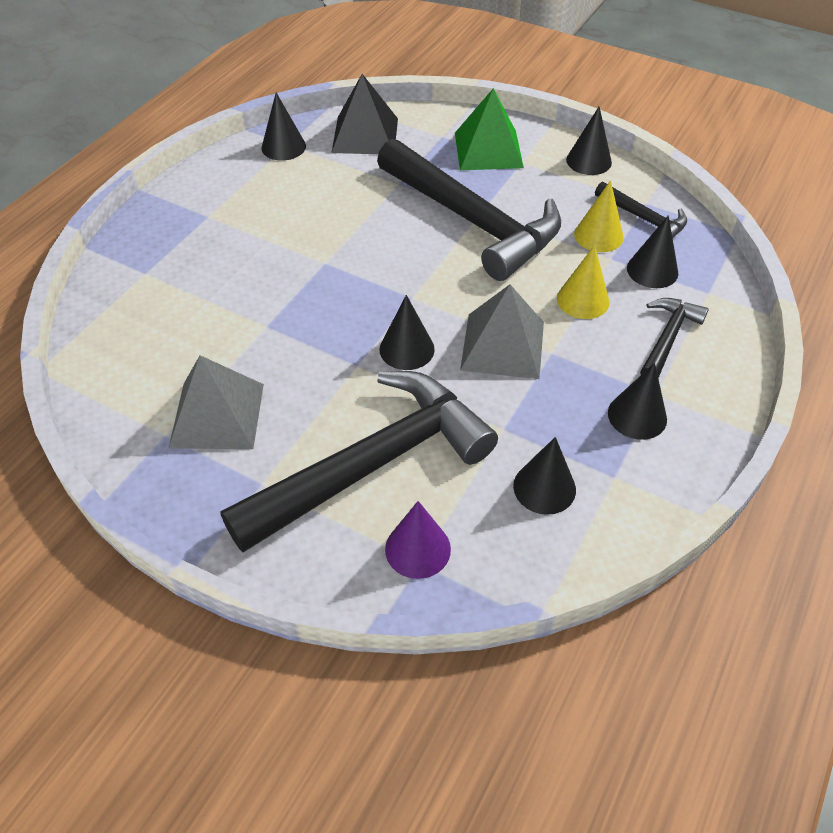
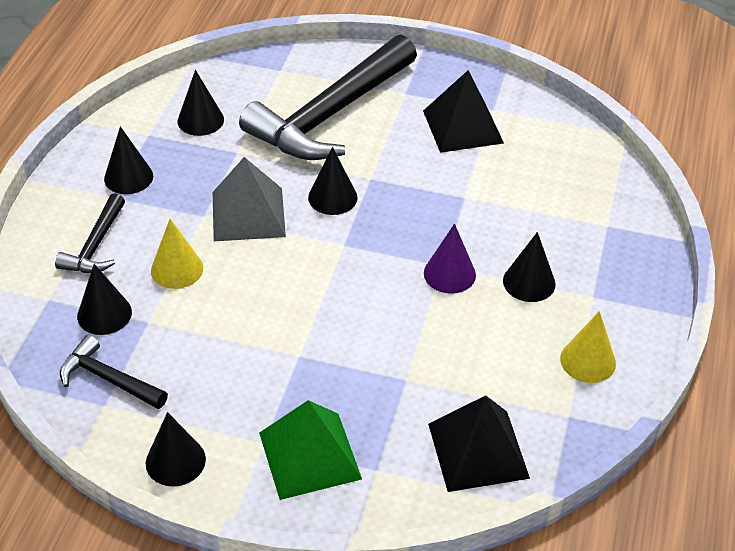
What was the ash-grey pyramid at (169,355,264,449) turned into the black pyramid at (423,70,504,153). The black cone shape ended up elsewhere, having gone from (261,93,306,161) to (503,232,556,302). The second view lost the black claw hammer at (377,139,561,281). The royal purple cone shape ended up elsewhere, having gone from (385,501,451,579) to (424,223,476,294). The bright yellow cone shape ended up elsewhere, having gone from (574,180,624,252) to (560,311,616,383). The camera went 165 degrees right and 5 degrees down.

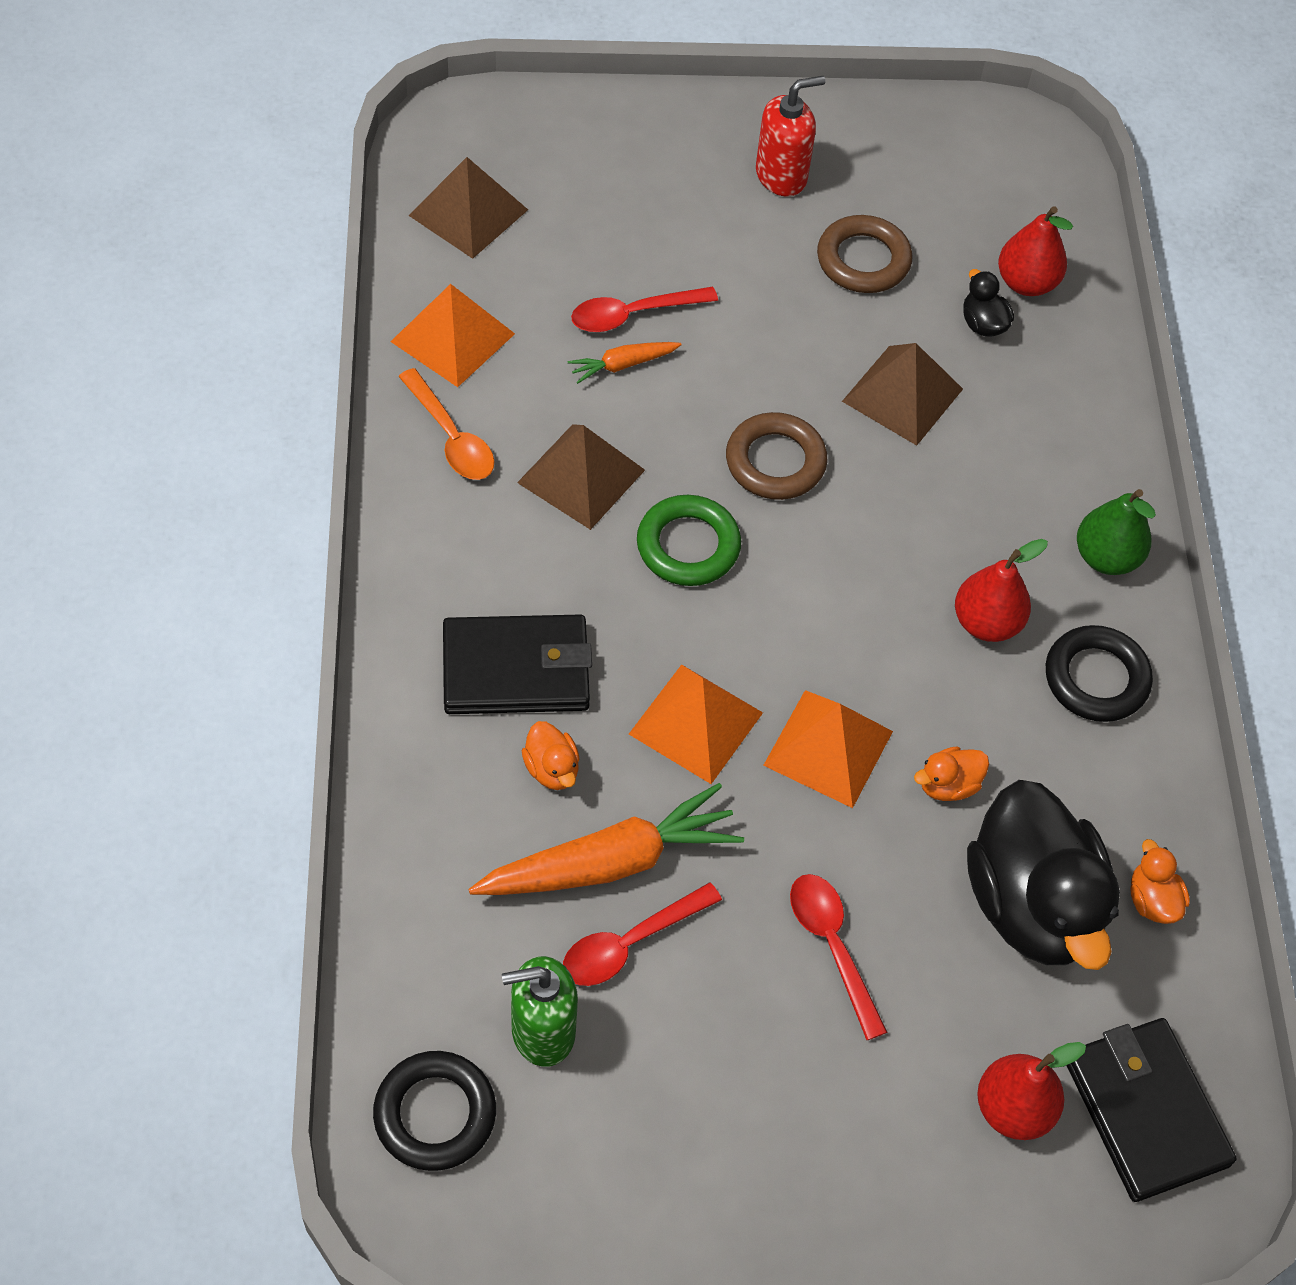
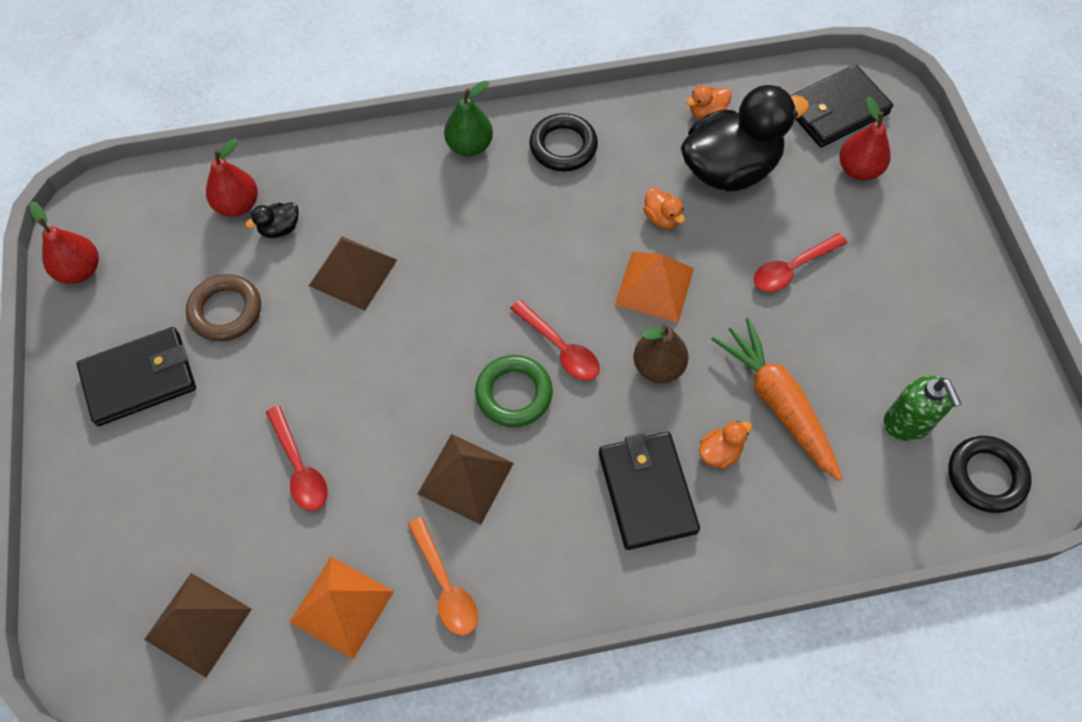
The bright orange tablespoon at (398,368,495,480) ended up facing another way, 105 degrees clockwise from before. The crimson tablespoon ended up elsewhere, having gone from (563,882,722,986) to (510,300,600,381). The second view lost the bright orange carrot at (568,342,682,384). Where the bright orange pyramid stood at (629,664,763,784), the dark brown pear fruit came to stand at (634,324,688,383). The second view lost the dark brown ring at (726,412,827,500). Where the crimson pump bottle stood at (756,76,826,196), the black wallet came to stand at (77,327,196,426). The crimson pear fruit ended up elsewhere, having gone from (955,539,1048,642) to (29,202,99,284). The camera went 95 degrees left and 5 degrees up.

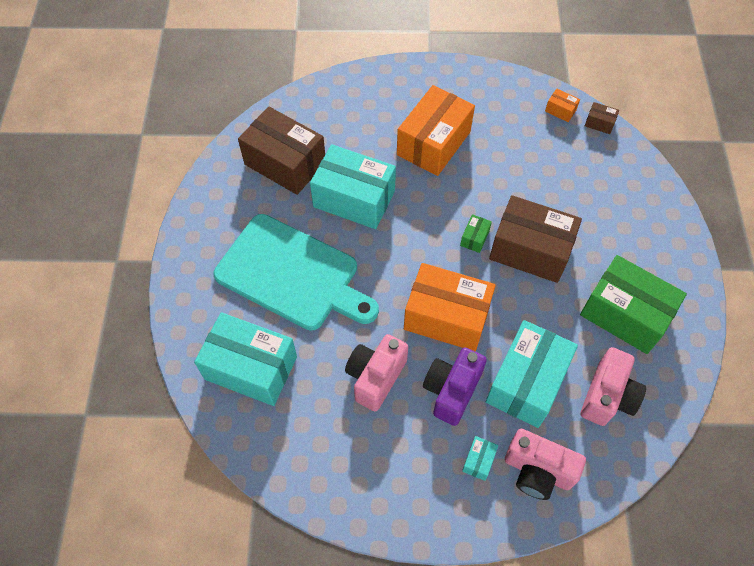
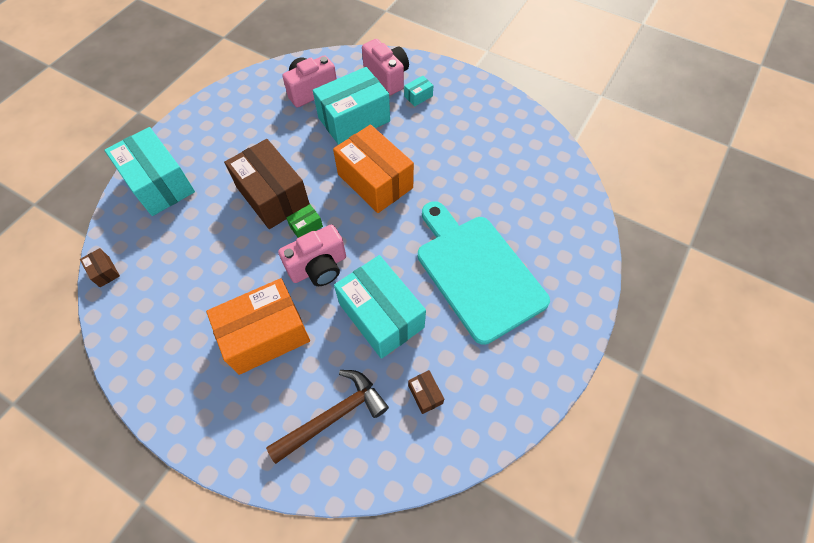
The teal package ended up elsewhere, having gone from (194,312,297,406) to (104,127,195,216). The size of the dark brown package at (238,106,325,195) changed by a factor of 0.41. The rose-pink compact camera ended up elsewhere, having gone from (345,334,408,412) to (278,224,346,286). The second view lost the royal purple compact camera at (423,347,487,426). The second view lost the bright orange package at (545,89,580,122). The second view lost the emerald package at (580,255,687,354). The second view gained the dark brown claw hammer at (266,370,389,464). The camera went 150 degrees left and 0 degrees up.

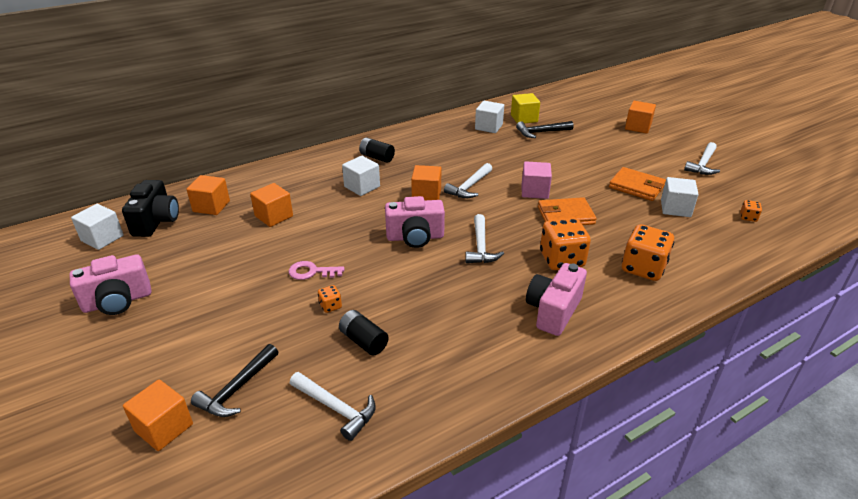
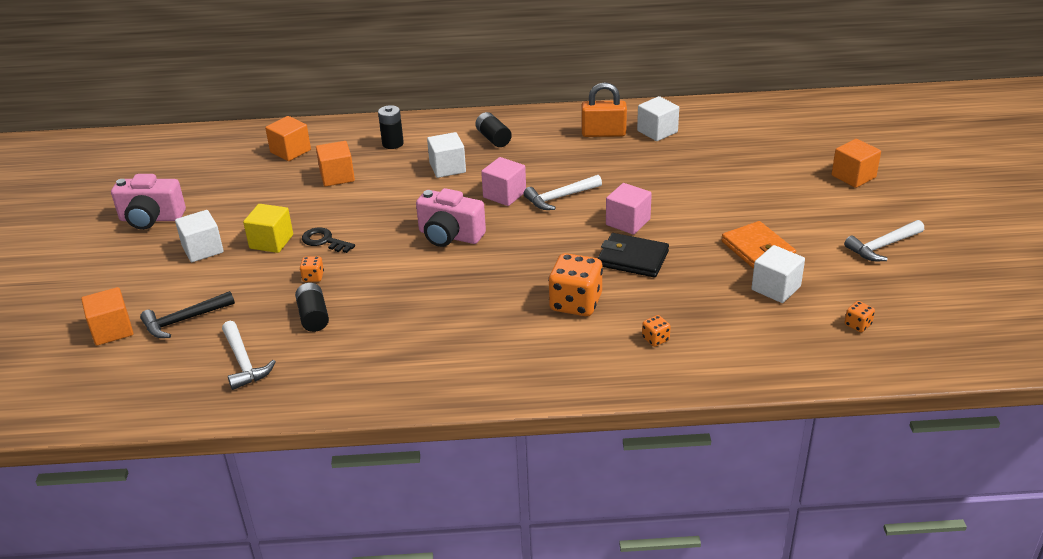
The white solid cube ended up elsewhere, having gone from (71,204,124,250) to (175,210,224,262). The second view lost the black compact camera at (122,180,179,237). What was the rose-pink latchkey at (289,261,345,280) turned into the black latchkey at (302,228,355,253). What was the bright orange solid cube at (411,165,441,201) turned into the rose-pink solid cube at (481,157,526,206). The second view lost the white claw hammer at (465,214,504,263). The bright yellow solid cube ended up elsewhere, having gone from (511,93,540,123) to (243,204,293,253). The second view lost the black claw hammer at (516,121,574,138). The second view lost the rose-pink compact camera at (526,263,587,336). What was the bright orange wallet at (538,197,596,225) turned into the black wallet at (597,233,669,277). The size of the bright orange game die at (622,224,674,281) changed by a factor of 0.45. The second view gained the black battery at (378,105,404,149). The second view gained the bright orange padlock at (582,82,627,137). The camera went 30 degrees right and 0 degrees up.

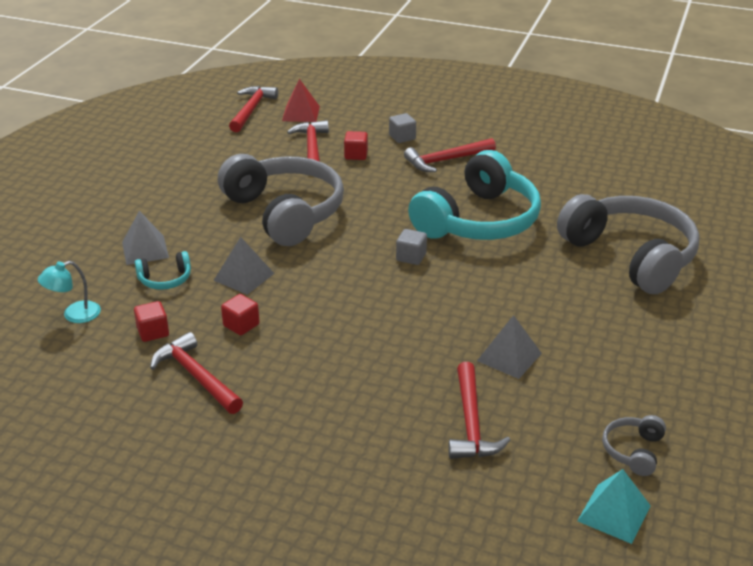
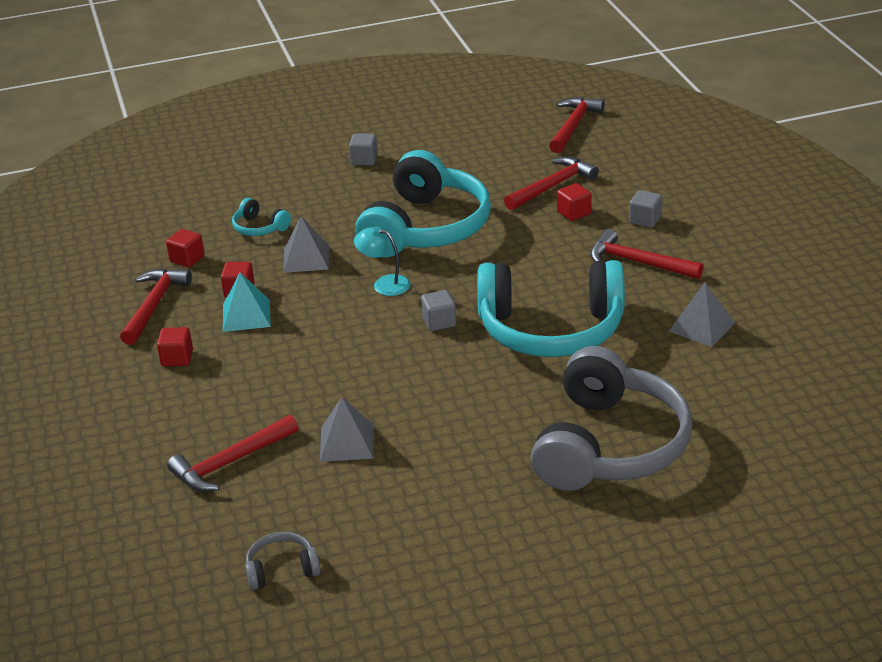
The teal lamp ended up elsewhere, having gone from (38,261,101,323) to (354,226,410,296). The ash-grey pyramid ended up elsewhere, having gone from (122,211,169,265) to (669,282,735,347). What was the ash-grey over-ear headphones at (218,154,344,246) turned into the teal over-ear headphones at (355,150,491,258). The crimson claw hammer at (229,86,278,132) ended up facing another way, 45 degrees counterclockwise from before. The second view lost the crimson pyramid at (282,79,320,122). The teal pyramid ended up elsewhere, having gone from (577,469,651,544) to (223,272,271,332). The second view gained the crimson solid cube at (157,327,193,366). The second view gained the ash-grey solid cube at (349,133,378,165). The camera went 55 degrees right and 0 degrees up.

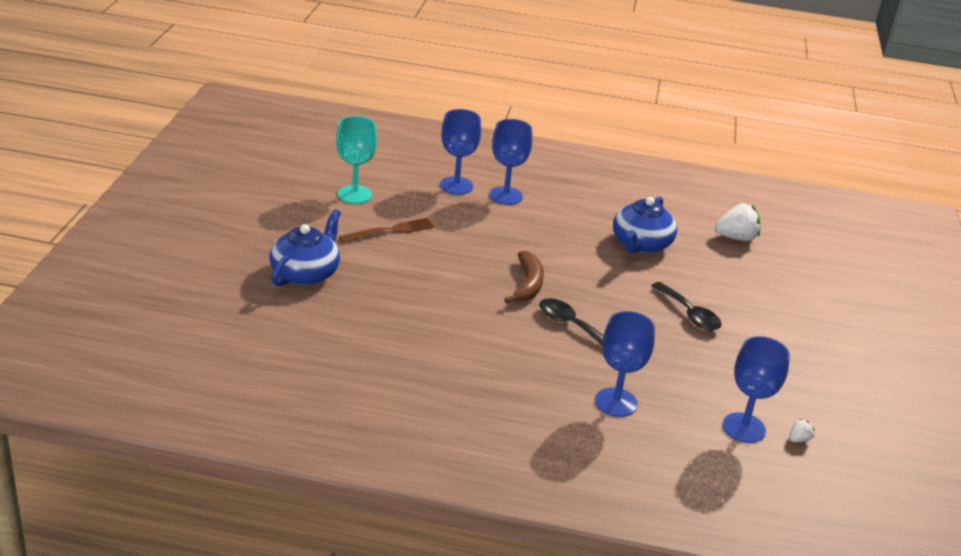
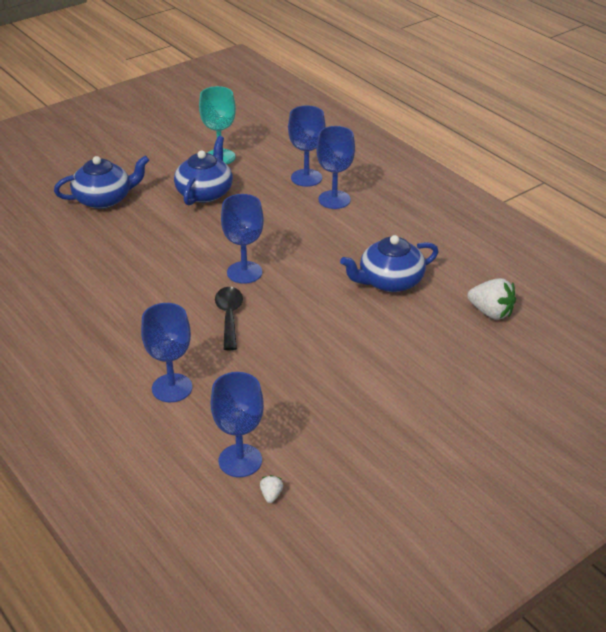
Where the dark brown table fork stood at (339,218,435,243), the blue china teapot came to stand at (174,136,233,205). Where the dark brown toy banana stood at (504,251,544,303), the blue goblet came to stand at (221,194,264,284). The second view lost the black tablespoon at (651,282,722,331). The white berry at (789,419,815,442) ended up facing another way, 90 degrees counterclockwise from before. The camera went 45 degrees right and 5 degrees up.

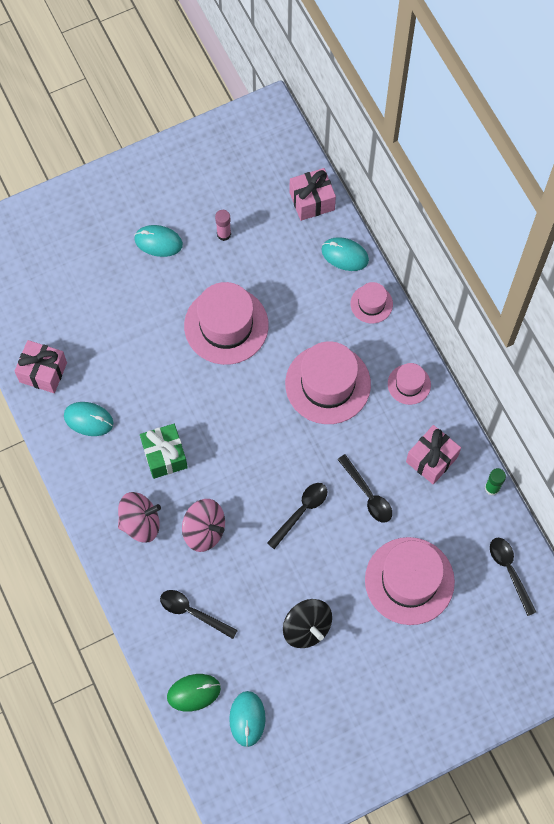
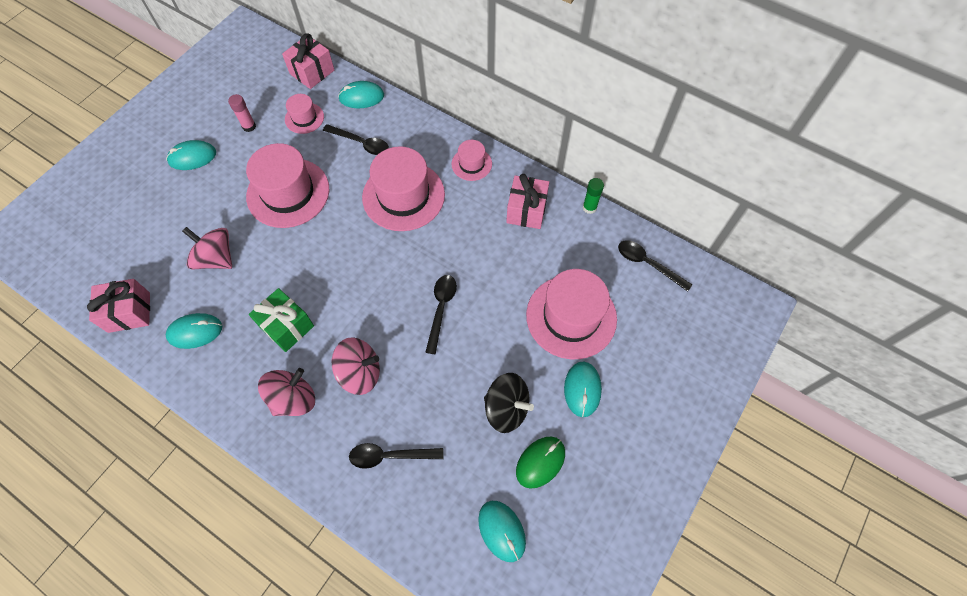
The emerald mouse ended up elsewhere, having gone from (167,674,221,712) to (516,437,565,489). The black tablespoon ended up elsewhere, having gone from (337,454,392,522) to (323,124,389,155). The rose-pink tall hat ended up elsewhere, having gone from (350,282,393,323) to (285,94,324,134). The second view gained the rose-pink toy top at (182,227,232,269). The second view gained the teal mouse at (564,362,602,417). The camera went 30 degrees left and 5 degrees down.

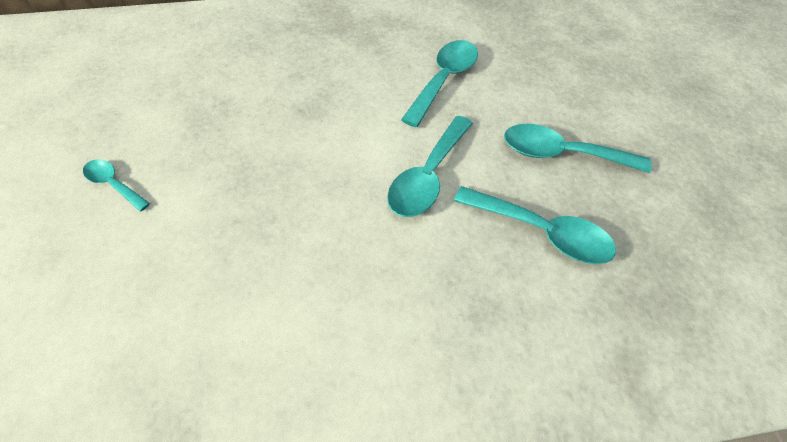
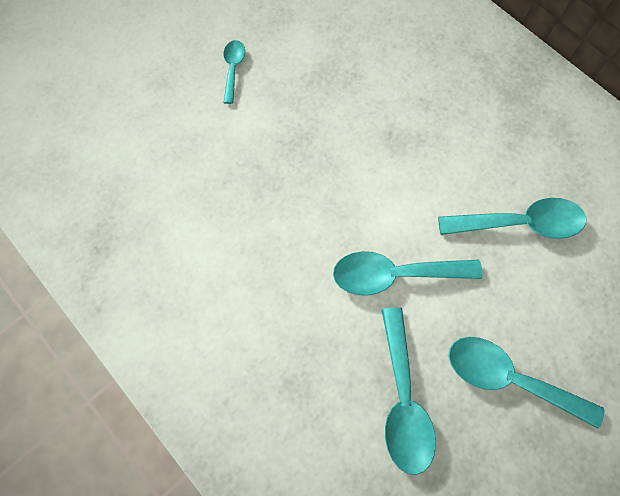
The teal tablespoon at (504,124,651,173) ended up facing another way, 45 degrees counterclockwise from before. The camera went 60 degrees right and 15 degrees up.

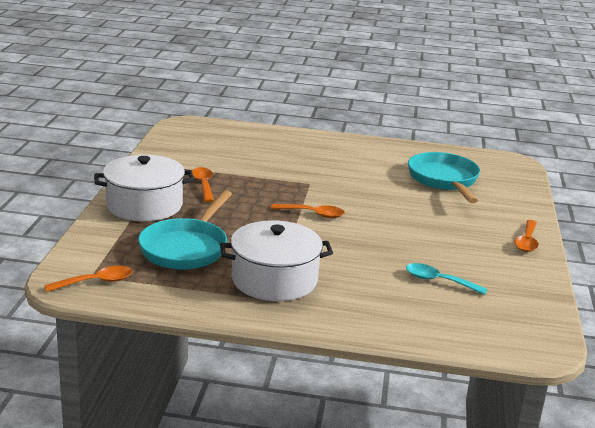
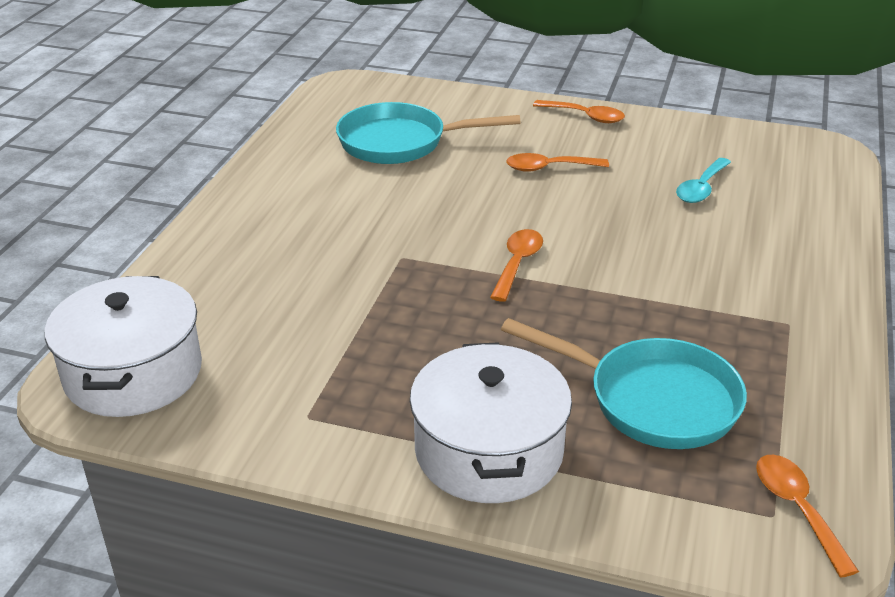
The bright orange tablespoon ended up elsewhere, having gone from (192,167,214,202) to (506,153,609,172). The white stockpot ended up elsewhere, having gone from (220,220,333,301) to (45,276,202,417). The camera went 80 degrees left and 10 degrees up.

